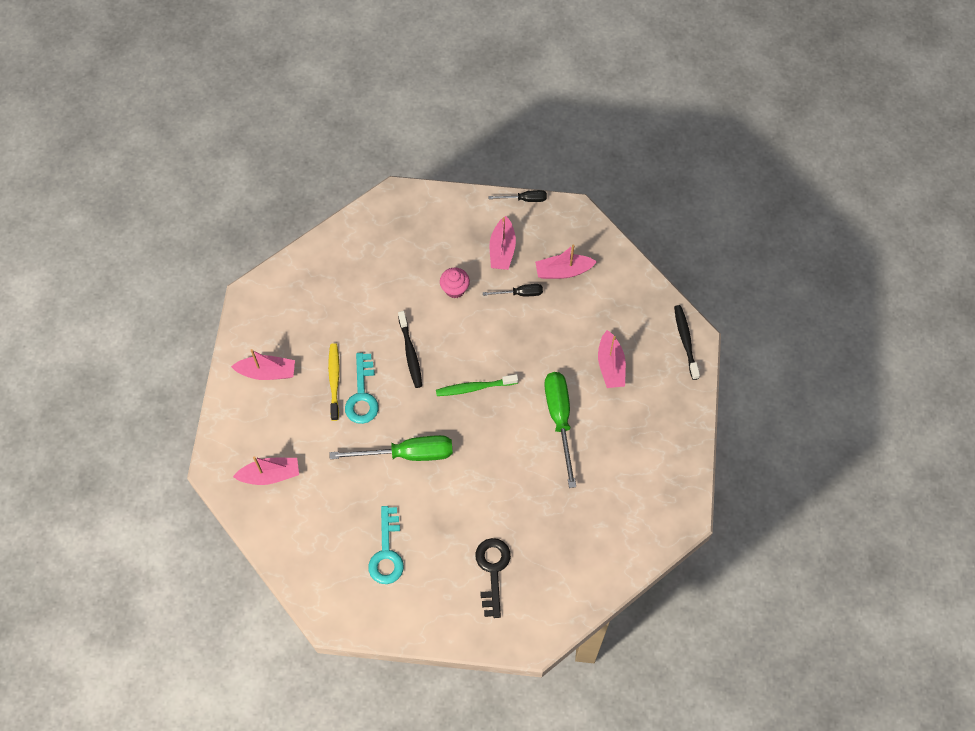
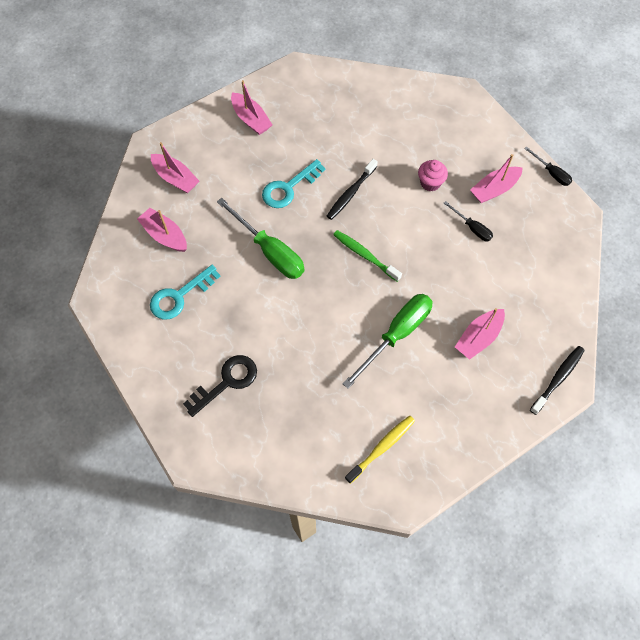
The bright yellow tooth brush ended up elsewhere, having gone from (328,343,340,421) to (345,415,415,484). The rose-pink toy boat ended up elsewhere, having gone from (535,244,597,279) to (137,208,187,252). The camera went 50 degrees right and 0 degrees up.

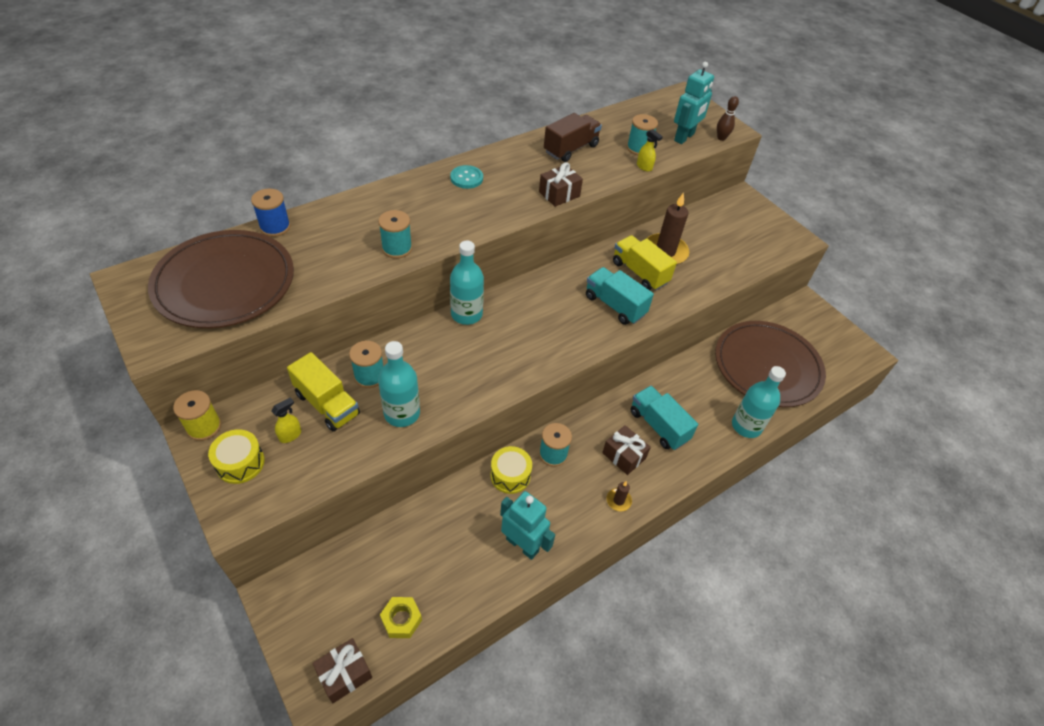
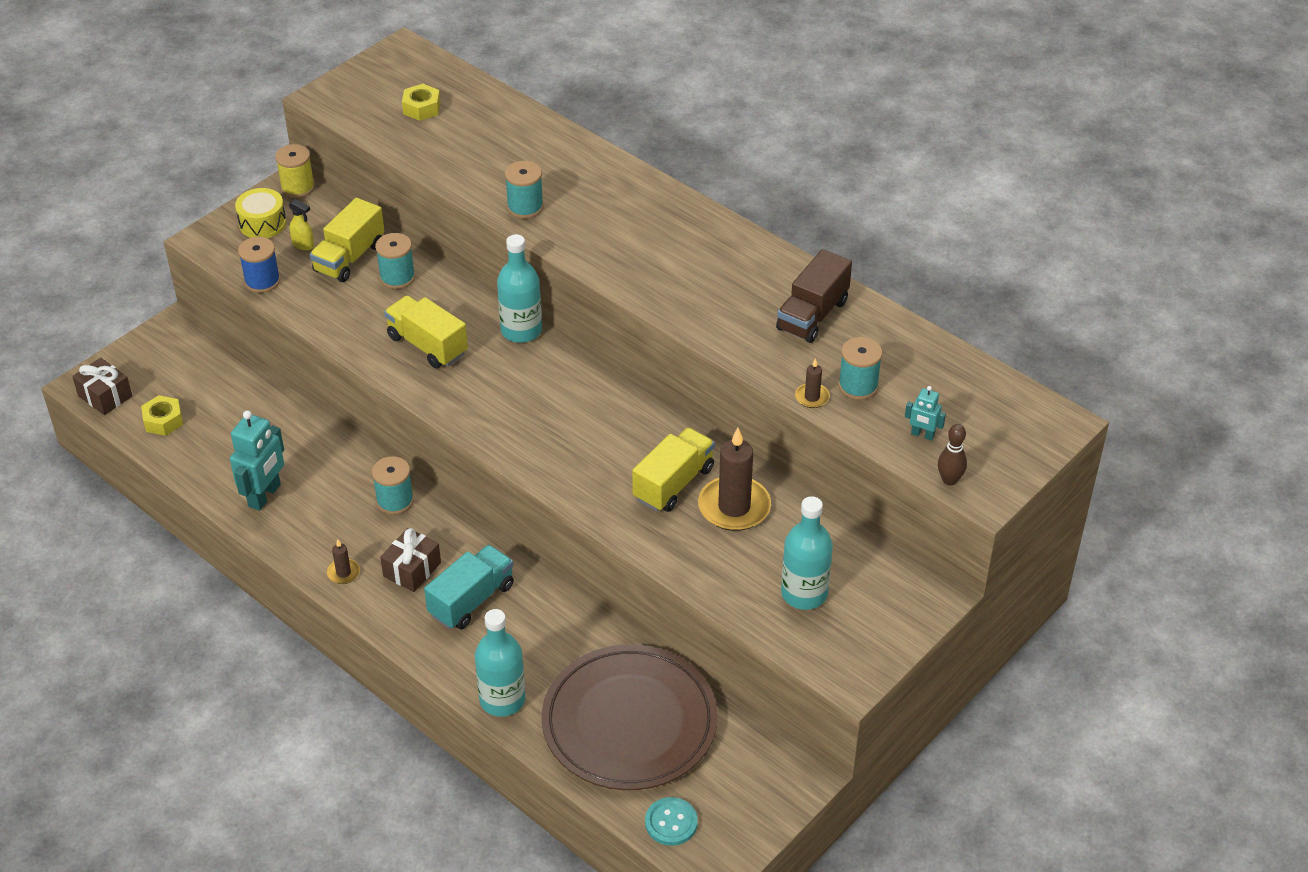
Where the dark brown dinner plate stood at (148,230,294,328), the bright yellow hex nut came to stand at (402,84,441,121). The blue reel of thread ended up elsewhere, having gone from (251,188,290,237) to (238,237,281,293). The teal bottle ended up elsewhere, having gone from (378,341,420,427) to (781,496,833,610). The teal shirt button ended up elsewhere, having gone from (450,165,483,189) to (645,797,698,846). The second view lost the bright yellow drum at (490,446,532,494). The second view lost the dark brown present at (539,162,583,207). The dark brown toy truck at (544,113,602,162) ended up facing another way, 90 degrees clockwise from before. The second view lost the teal toy truck at (586,267,654,325). Where the bright yellow sprayer stood at (637,129,663,172), the dark brown candle came to stand at (795,358,830,408). The size of the teal toy robot at (674,62,714,144) changed by a factor of 0.52. The second view gained the bright yellow toy truck at (384,295,468,369). The camera went 80 degrees right and 5 degrees down.

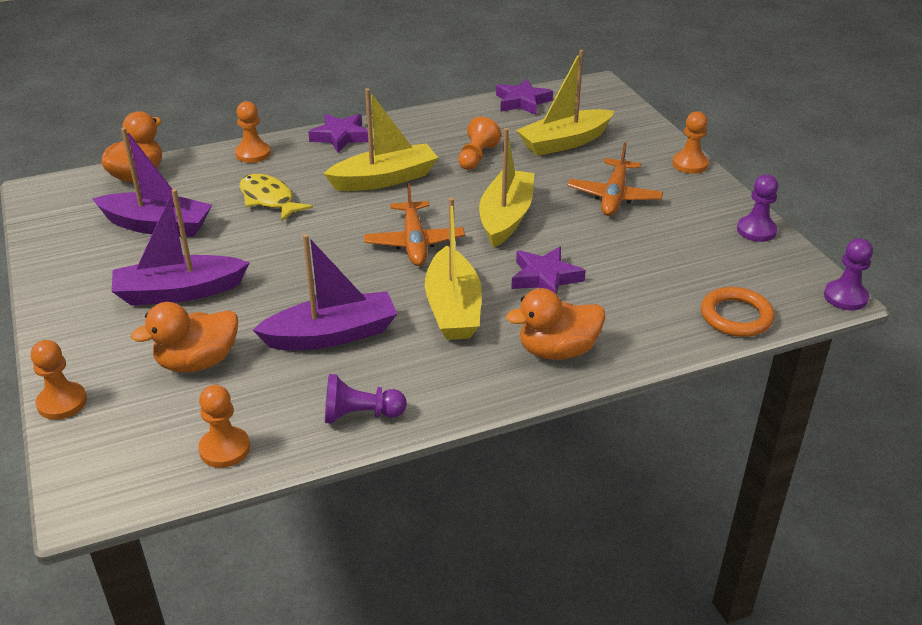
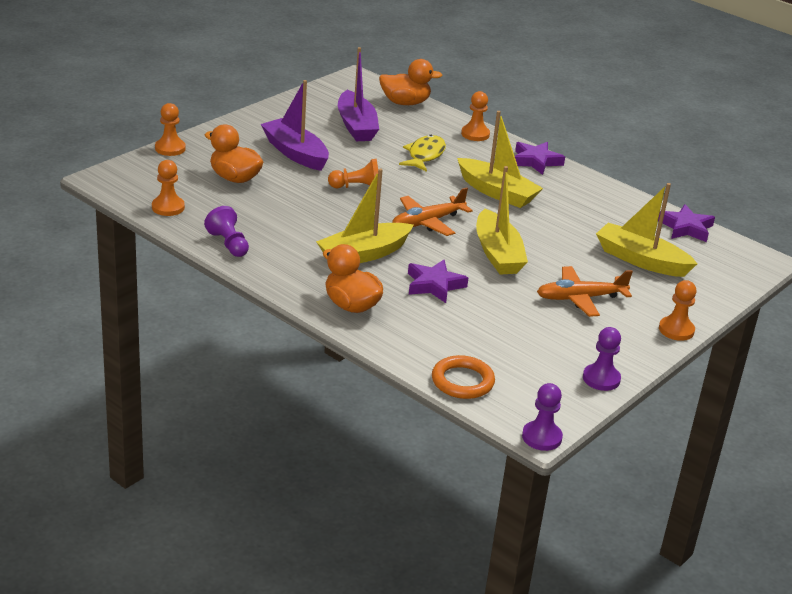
The second view lost the royal purple toy boat at (253,234,397,350). The bright orange pawn ended up elsewhere, having gone from (458,117,501,170) to (328,159,378,189). The bright yellow toy boat at (479,128,534,247) ended up facing another way, 90 degrees clockwise from before. The camera went 60 degrees right and 5 degrees down.

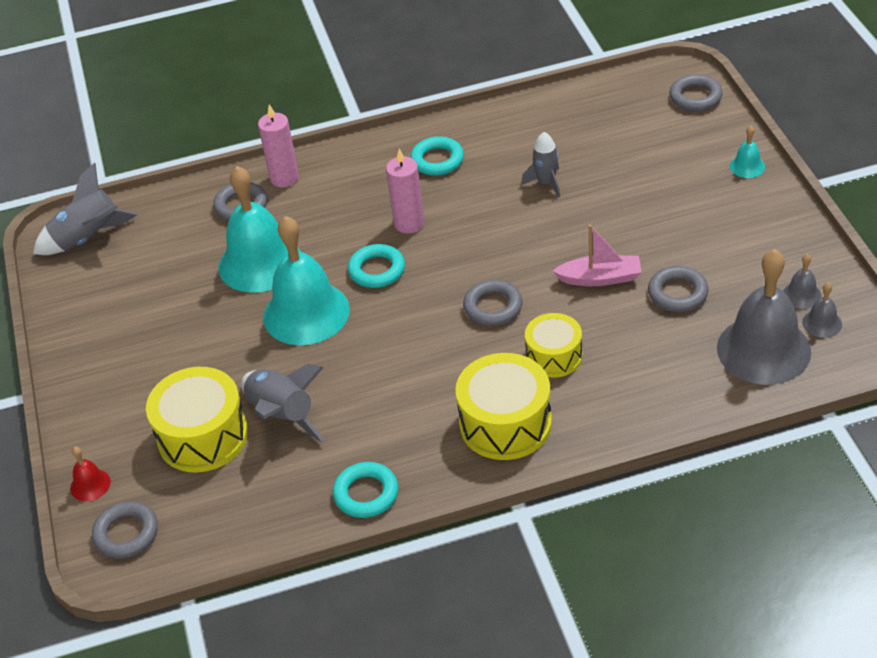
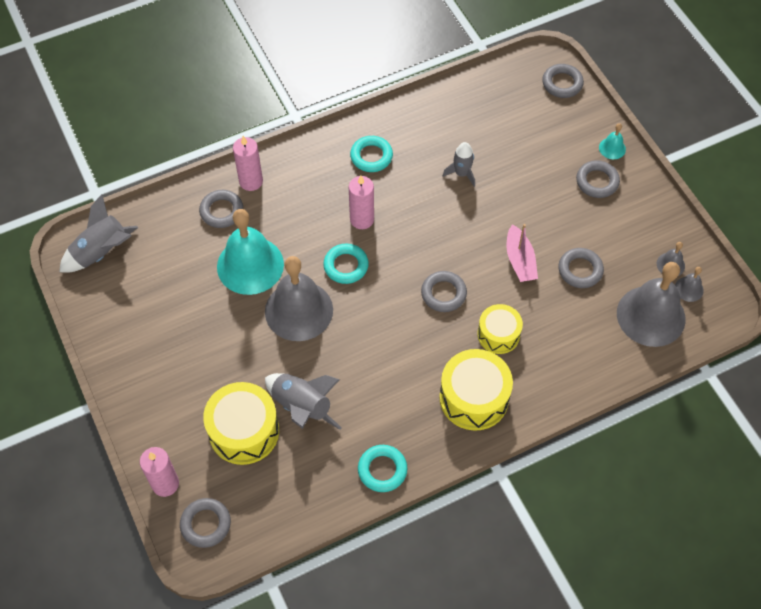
Where the crimson school bell stood at (70,447,111,501), the rose-pink candle came to stand at (140,447,179,497). What was the teal school bell at (263,216,350,345) turned into the ash-grey school bell at (265,256,333,341). The rose-pink toy boat at (553,225,641,286) ended up facing another way, 90 degrees clockwise from before. The second view gained the ash-grey ring at (576,160,620,198). The camera went 15 degrees left and 15 degrees up.

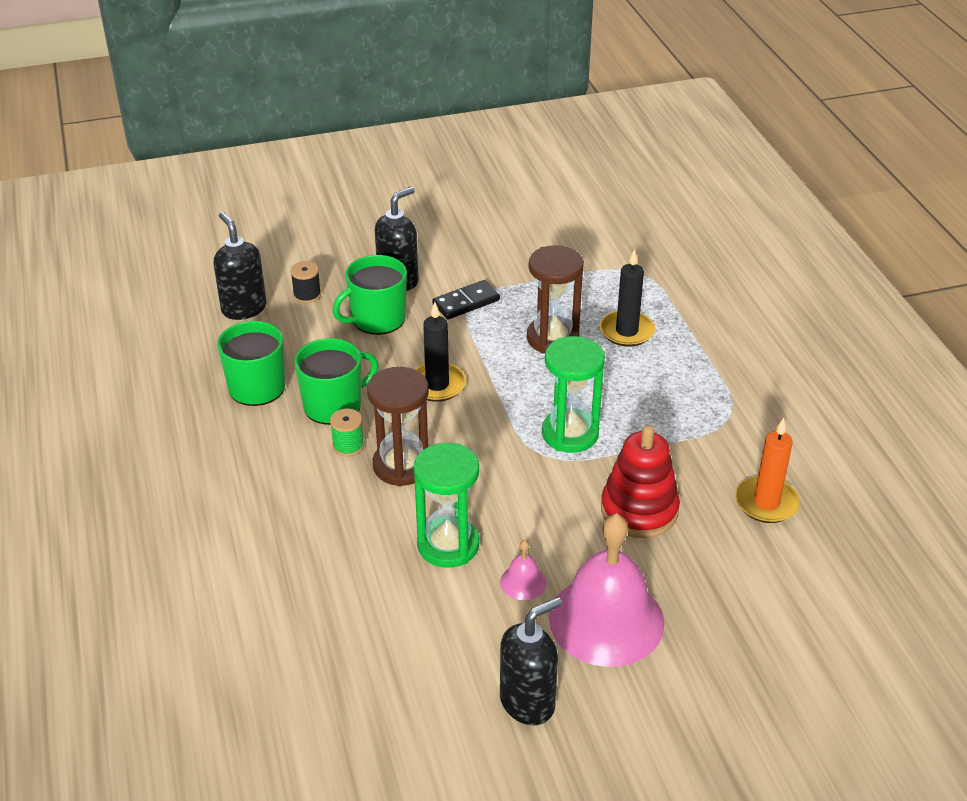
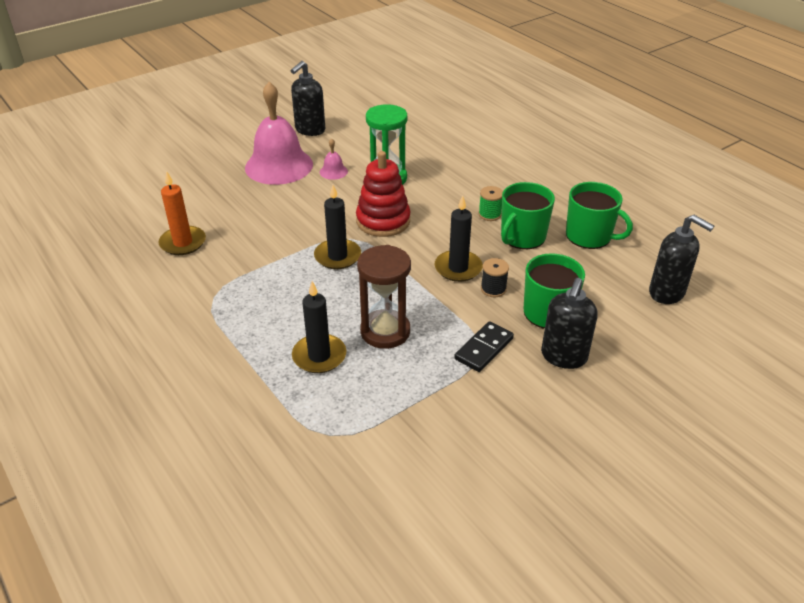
The black reel of thread ended up elsewhere, having gone from (290,261,321,303) to (481,258,509,297). The second view lost the dark brown hourglass at (367,367,429,487). Where the emerald hourglass stood at (542,336,605,453), the black candle came to stand at (314,185,361,269). The crimson stacking rings ended up elsewhere, having gone from (601,425,680,538) to (356,151,411,237). The camera went 160 degrees right and 0 degrees up.

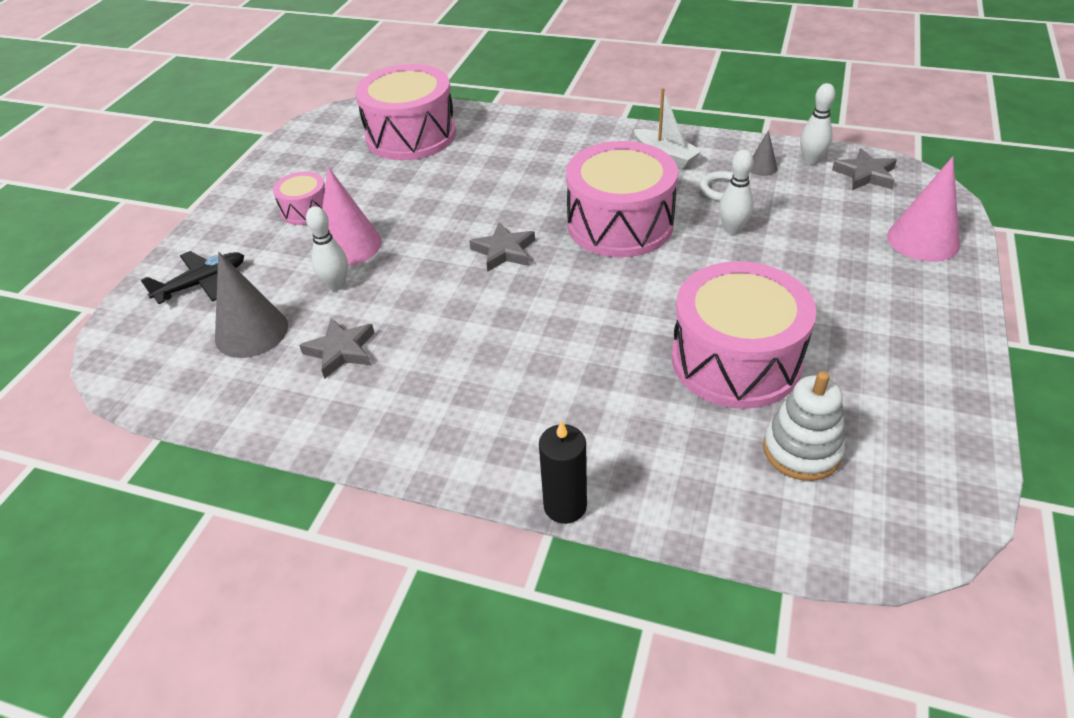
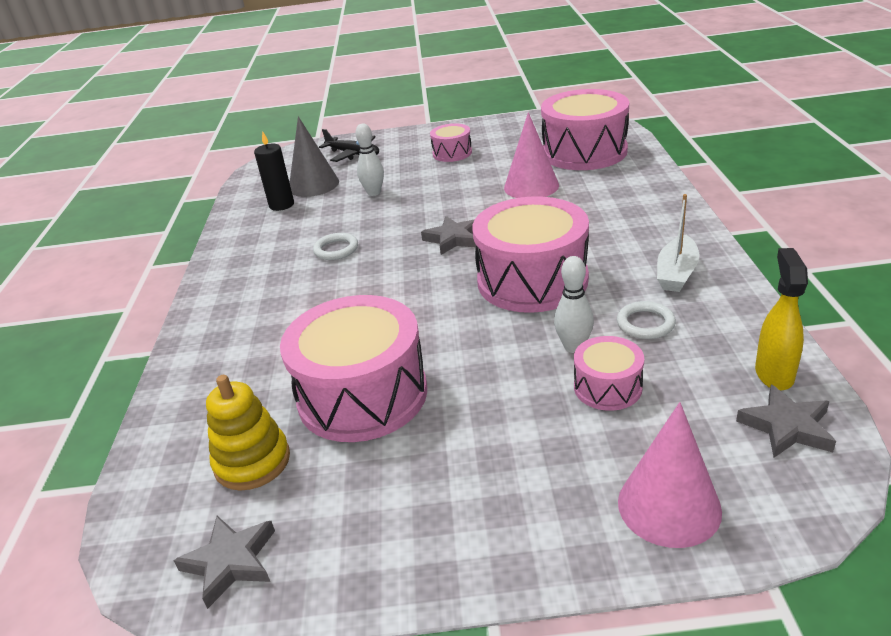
The ash-grey star ended up elsewhere, having gone from (299,318,374,379) to (173,516,275,609). The rose-pink cone shape ended up elsewhere, having gone from (322,167,382,266) to (504,112,559,198). The black candle ended up elsewhere, having gone from (539,420,587,524) to (254,131,294,211). The second view lost the ash-grey cone shape at (750,130,777,176). What was the white stacking rings at (763,371,845,481) turned into the bright yellow stacking rings at (206,375,290,491). Where the white tenpin stood at (800,83,835,165), the bright yellow sprayer came to stand at (755,248,808,391). The second view gained the white ring at (313,233,358,260). The second view gained the rose-pink drum at (574,336,644,411). The camera went 70 degrees right and 10 degrees down.

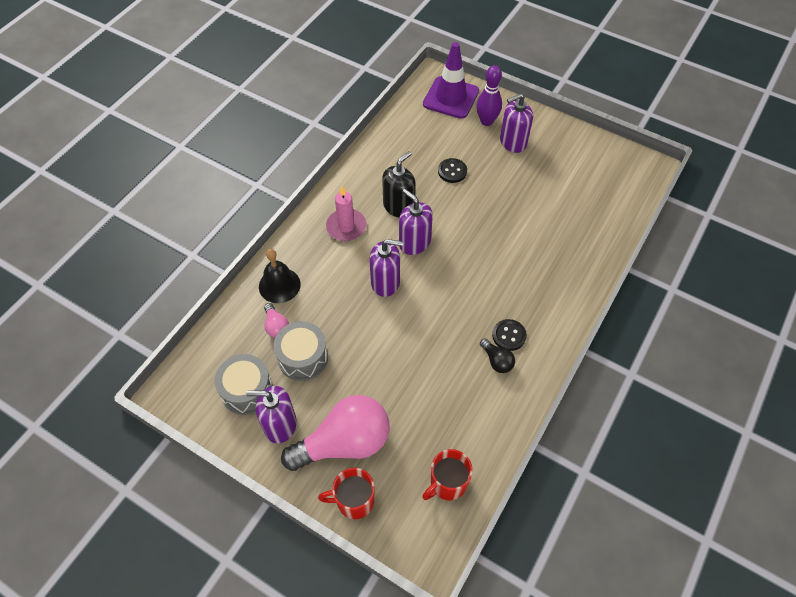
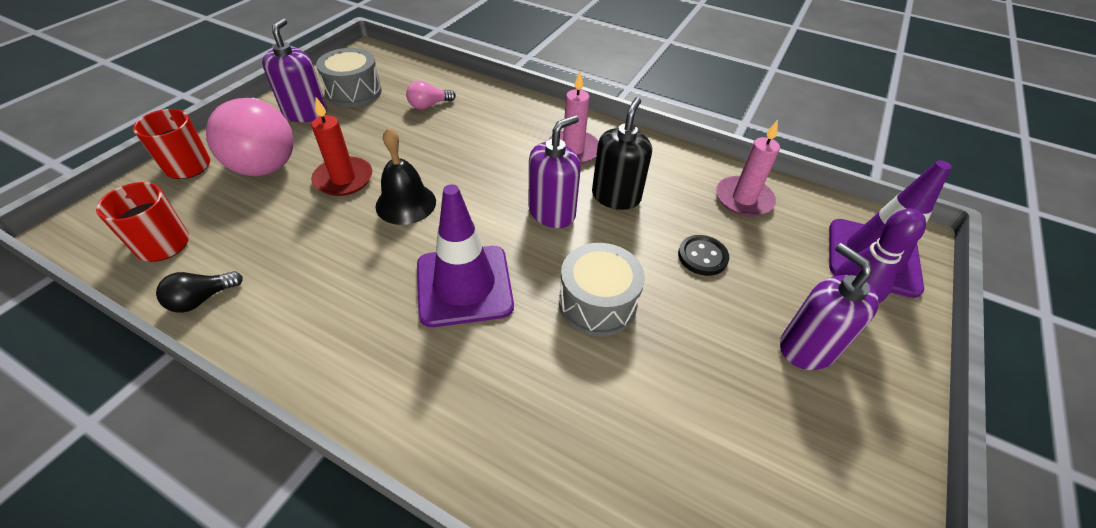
The black school bell ended up elsewhere, having gone from (259,249,301,303) to (375,128,436,225). The ash-grey drum ended up elsewhere, having gone from (274,321,328,381) to (559,243,645,337). The second view lost the royal purple pump bottle at (370,239,404,297). The black pump bottle at (382,151,415,217) ended up facing another way, 105 degrees counterclockwise from before. The black bulb ended up elsewhere, having gone from (480,338,515,373) to (156,271,243,313). The second view lost the black shirt button at (492,319,527,351). The second view gained the crimson candle at (311,97,373,196). The second view gained the royal purple road cone at (417,184,514,327). The second view gained the rose-pink candle at (716,120,780,217). The camera went 85 degrees right and 10 degrees down.

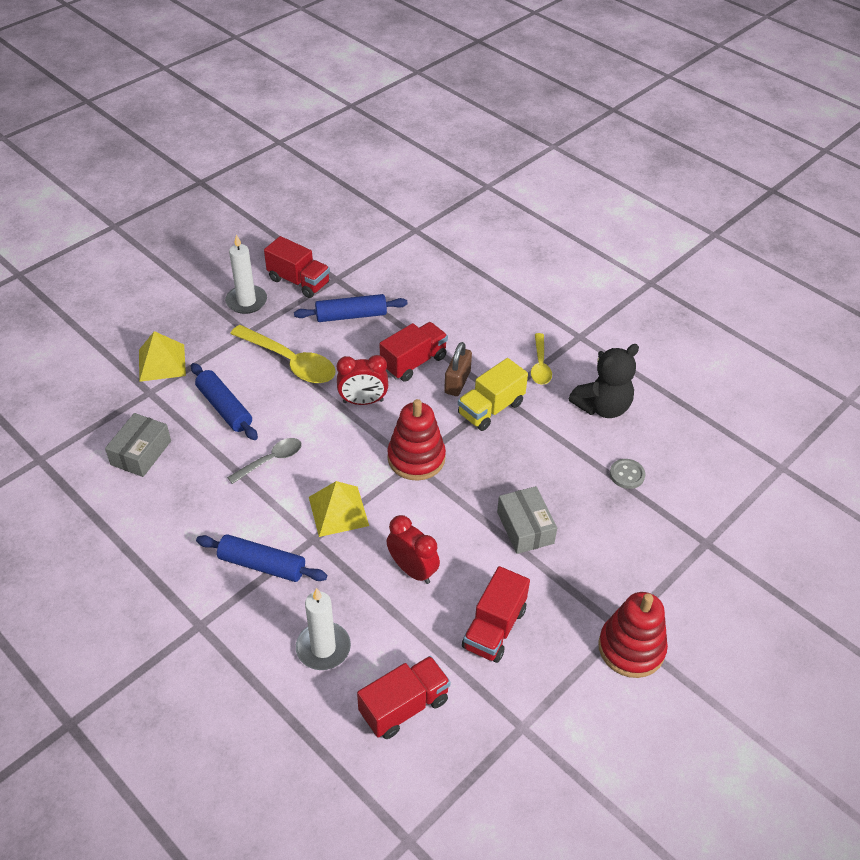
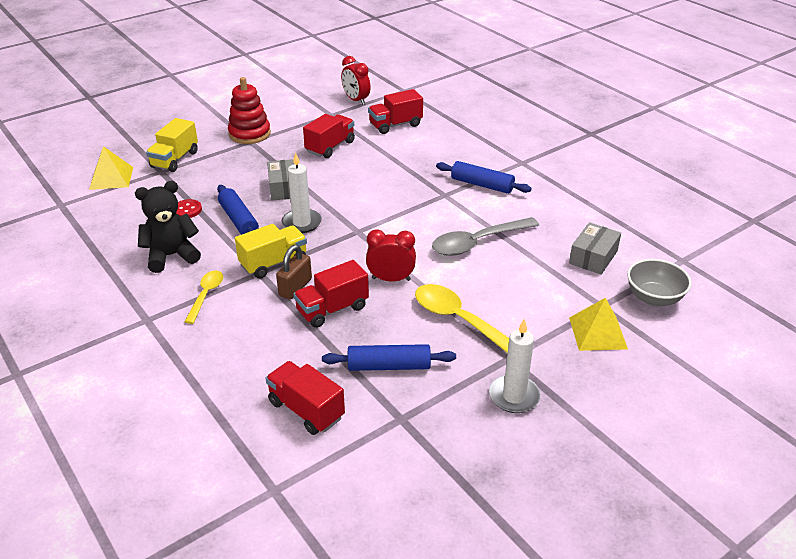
The blue rolling pin ended up elsewhere, having gone from (191,363,258,440) to (217,185,259,235). The size of the ash-grey tablespoon at (227,438,302,484) changed by a factor of 1.70. The crimson toy truck ended up elsewhere, having gone from (264,236,330,298) to (266,361,345,435). The white candle ended up elsewhere, having gone from (296,588,351,670) to (282,152,322,233). The bright yellow pyramid ended up elsewhere, having gone from (309,481,369,537) to (89,146,133,190). The crimson alarm clock ended up elsewhere, having gone from (386,515,440,584) to (341,56,371,105). The second view lost the crimson stacking rings at (387,399,446,481). What was the ash-grey shirt button at (610,459,645,489) turned into the crimson shirt button at (176,199,202,218). The second view gained the bright yellow toy truck at (146,118,198,172). The second view gained the ash-grey serving bowl at (627,259,692,306). The camera went 170 degrees left and 10 degrees down.

